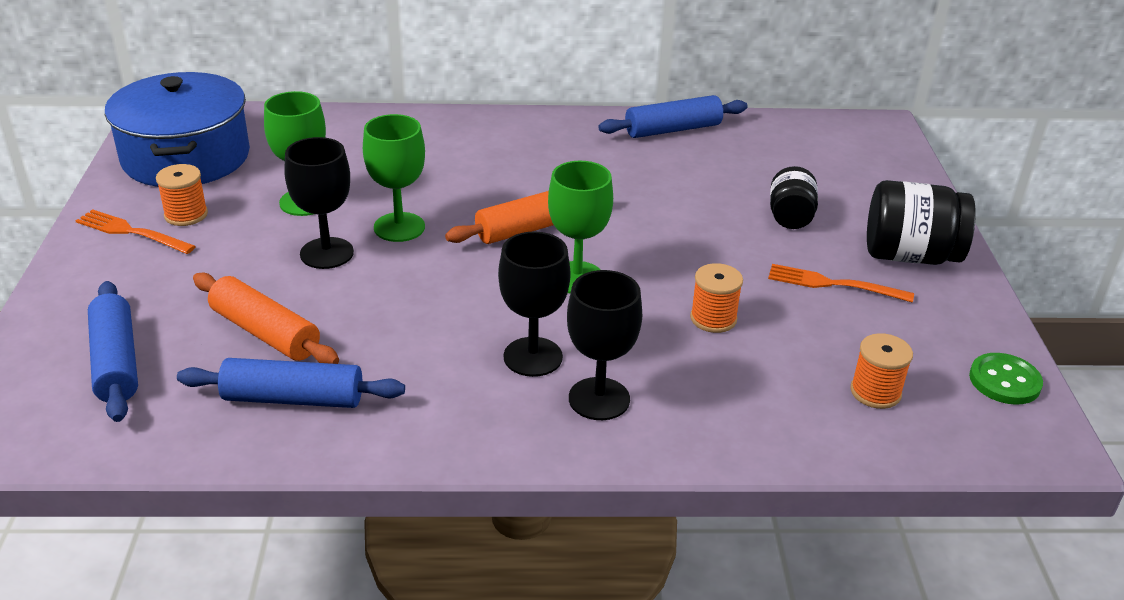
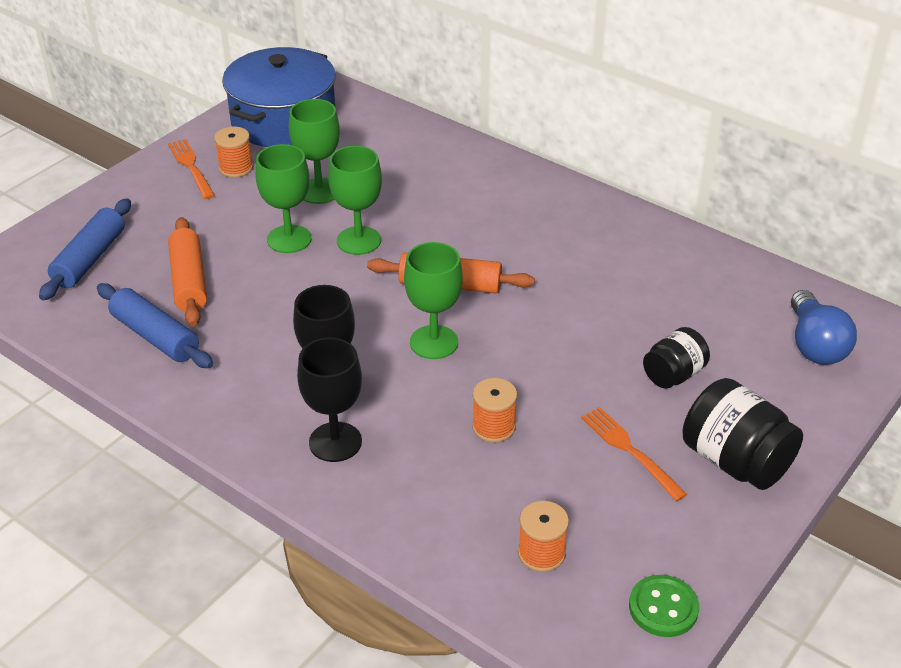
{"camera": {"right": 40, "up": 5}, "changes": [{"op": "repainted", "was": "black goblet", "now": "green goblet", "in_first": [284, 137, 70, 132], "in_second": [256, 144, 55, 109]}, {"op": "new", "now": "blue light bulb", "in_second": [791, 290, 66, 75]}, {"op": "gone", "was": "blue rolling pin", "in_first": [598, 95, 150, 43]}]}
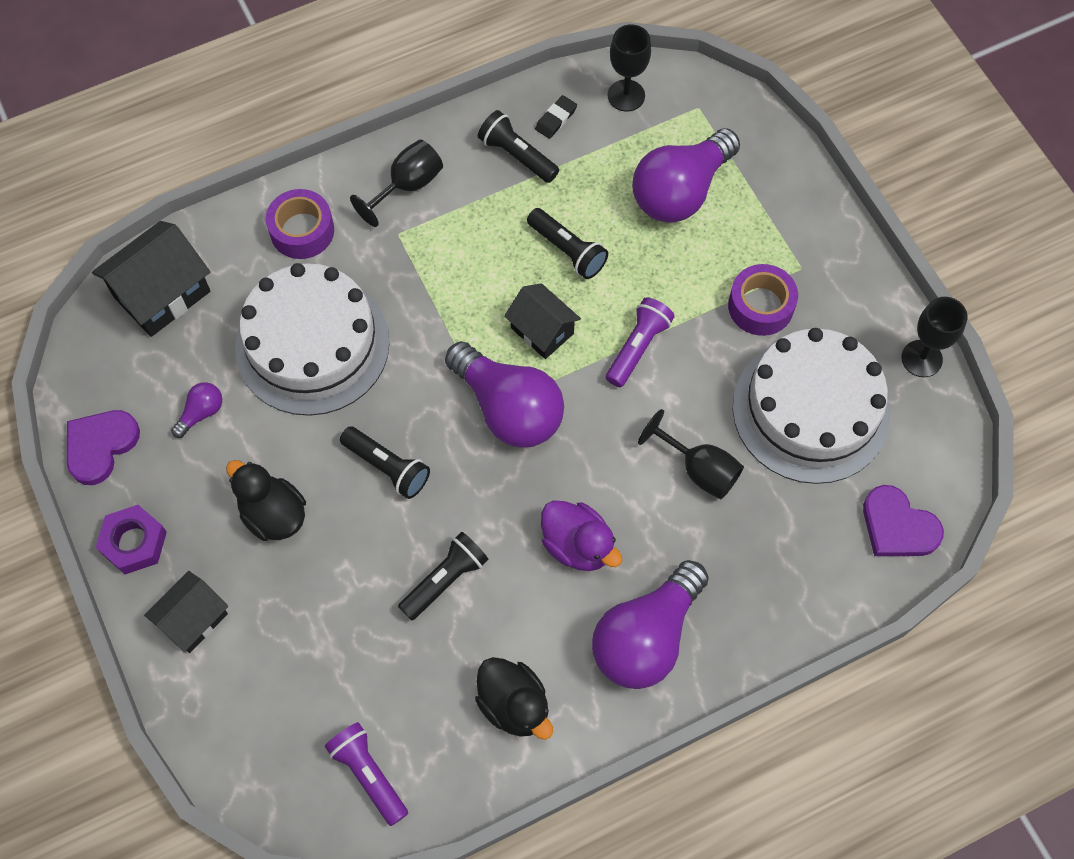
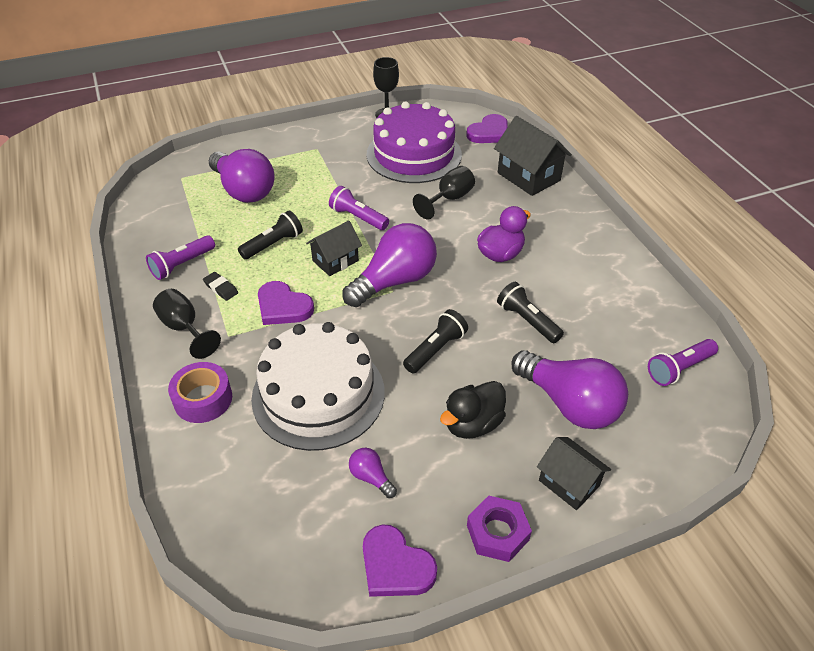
{"camera": {"right": -85, "up": -20}, "changes": [{"op": "repainted", "was": "black flashlight", "now": "purple flashlight", "in_first": [478, 110, 81, 73], "in_second": [146, 235, 69, 45]}, {"op": "shifted", "was": "black eraser", "in_first": [535, 95, 42, 44], "in_second": [203, 272, 35, 29]}, {"op": "new", "now": "purple heart", "in_second": [258, 281, 56, 44]}, {"op": "repainted", "was": "white cake", "now": "purple cake", "in_first": [733, 328, 157, 156], "in_second": [366, 101, 96, 82]}, {"op": "shifted", "was": "black house", "in_first": [92, 221, 118, 116], "in_second": [494, 116, 78, 80]}, {"op": "shifted", "was": "purple light bulb", "in_first": [592, 560, 117, 129], "in_second": [512, 350, 116, 79]}, {"op": "gone", "was": "black duck", "in_first": [475, 657, 78, 83]}, {"op": "gone", "was": "black goblet", "in_first": [608, 24, 43, 88]}, {"op": "gone", "was": "purple tape", "in_first": [728, 264, 70, 72]}]}
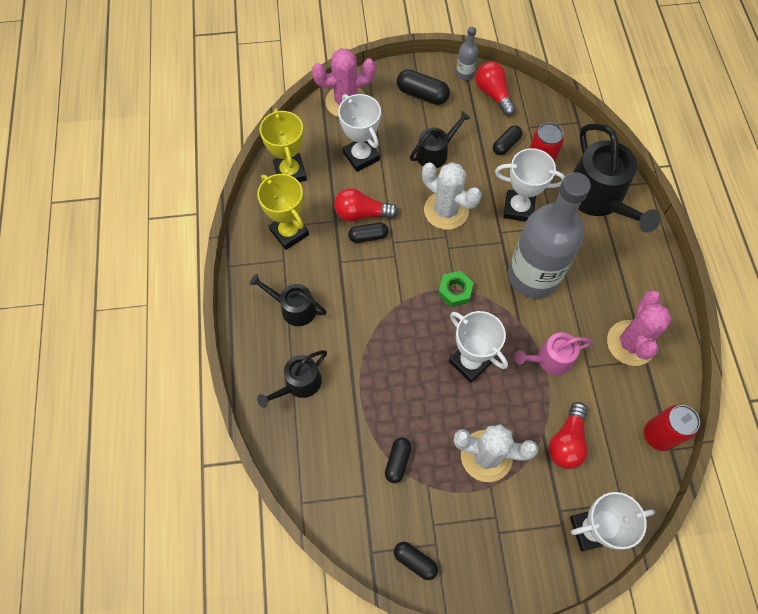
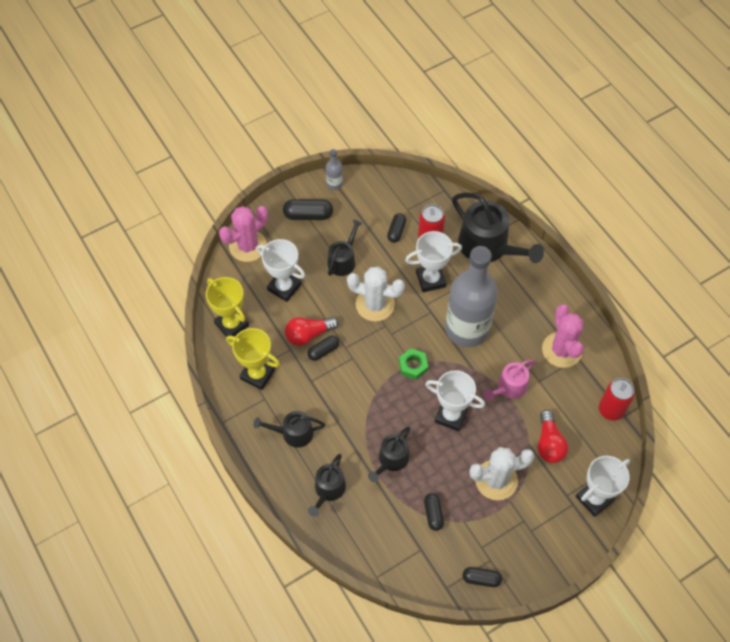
{"camera": {"right": -25, "up": -5}, "changes": [{"op": "new", "now": "black watering can", "in_second": [368, 427, 42, 55]}, {"op": "gone", "was": "red light bulb", "in_first": [475, 62, 41, 54]}]}
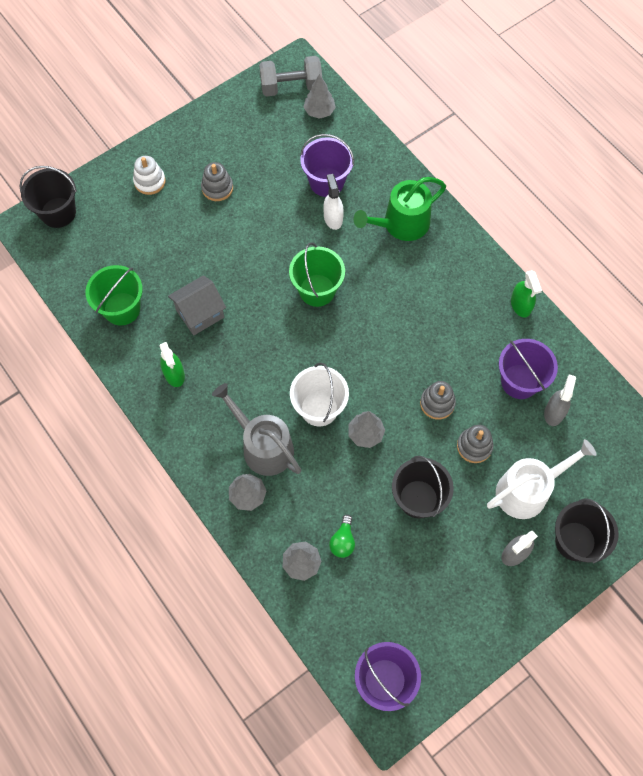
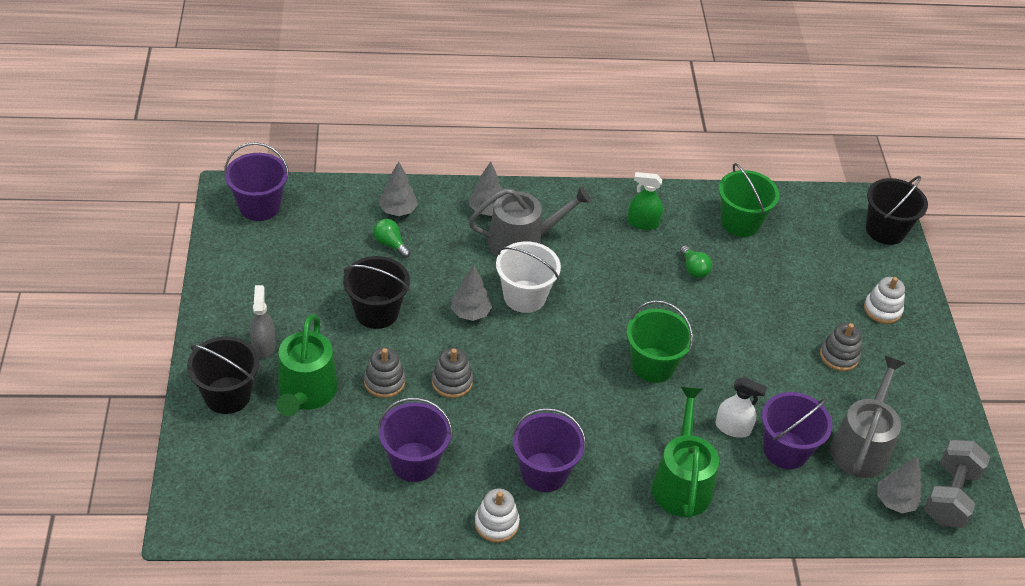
{"camera": {"right": 120, "up": -20}, "changes": [{"op": "repainted", "was": "white watering can", "now": "green watering can", "in_first": [487, 439, 110, 80], "in_second": [276, 314, 62, 102]}, {"op": "swapped", "was": "green spray bottle", "now": "white stacking toy", "in_first": [511, 270, 31, 48], "in_second": [475, 488, 45, 55]}, {"op": "new", "now": "purple bucket", "in_second": [512, 408, 74, 84]}, {"op": "swapped", "was": "grey house", "now": "green light bulb", "in_first": [168, 275, 58, 60], "in_second": [680, 245, 32, 33]}, {"op": "new", "now": "grey watering can", "in_second": [830, 356, 75, 122]}, {"op": "gone", "was": "grey spray bottle", "in_first": [544, 374, 32, 52]}]}
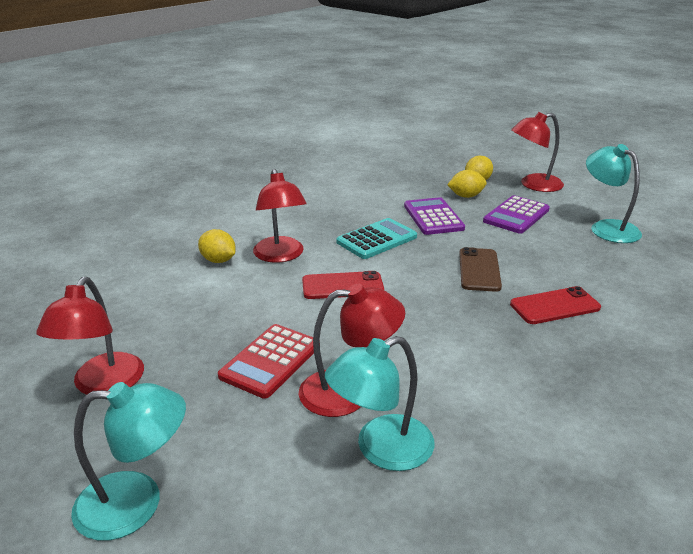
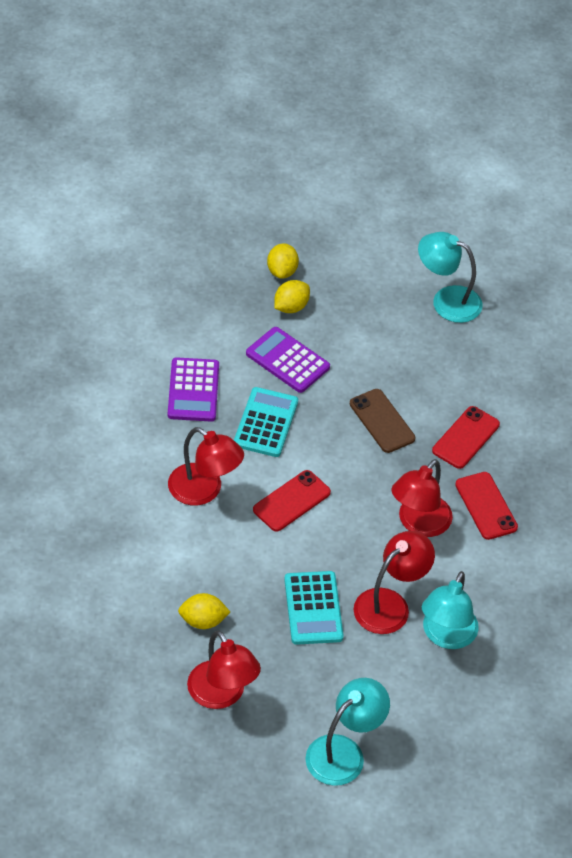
{"camera": {"right": -40, "up": 20}, "changes": [{"op": "shifted", "was": "purple calculator", "in_first": [483, 195, 67, 39], "in_second": [168, 357, 51, 65]}, {"op": "shifted", "was": "yellow lemon", "in_first": [198, 229, 38, 34], "in_second": [178, 593, 52, 36]}, {"op": "repainted", "was": "red calculator", "now": "turquoise calculator", "in_first": [218, 324, 96, 75], "in_second": [284, 571, 60, 74]}, {"op": "shifted", "was": "red lamp", "in_first": [511, 112, 53, 80], "in_second": [391, 459, 62, 78]}, {"op": "new", "now": "red phone", "in_second": [455, 472, 63, 68]}]}
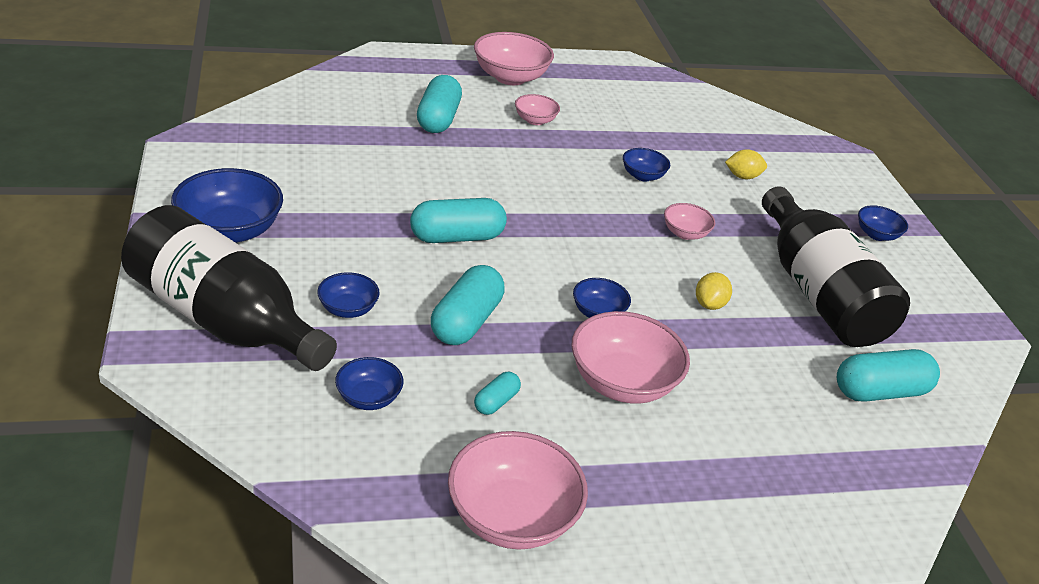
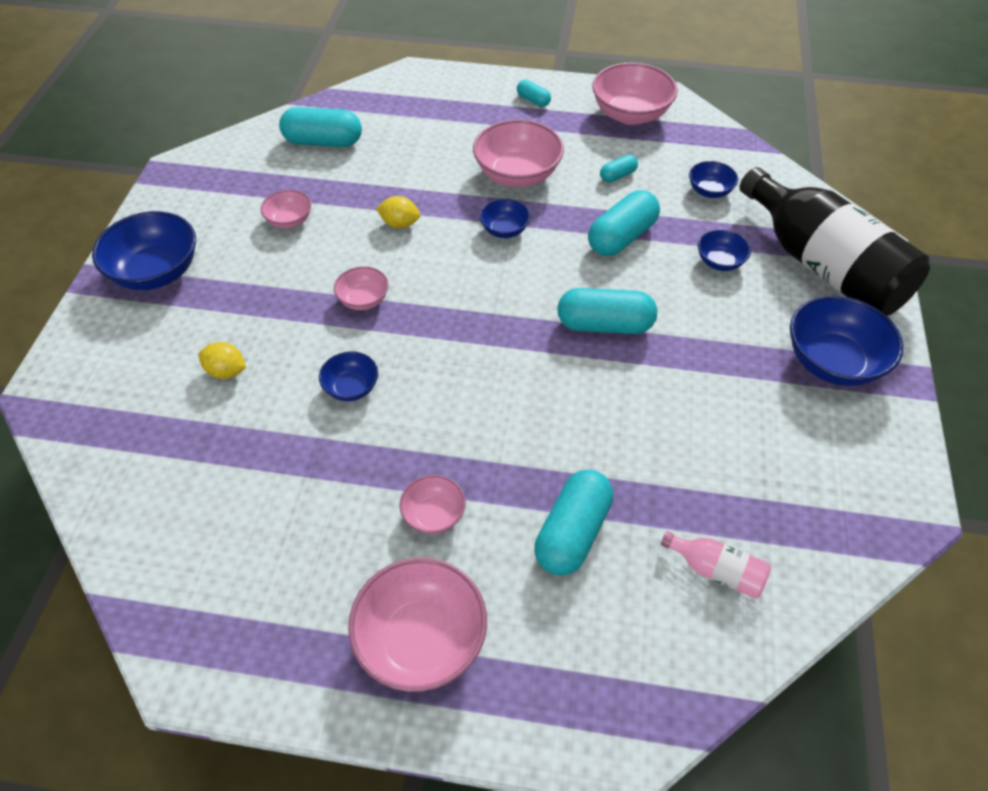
{"camera": {"right": -155, "up": 15}, "changes": [{"op": "scaled", "was": "blue bowl", "in_first": [858, 205, 50, 36], "in_second": [92, 211, 104, 79], "ratio": 1.87}, {"op": "swapped", "was": "black bottle", "now": "pink bowl", "in_first": [762, 186, 148, 161], "in_second": [261, 190, 50, 39]}, {"op": "rotated", "was": "yellow lemon", "in_first": [696, 272, 36, 38], "in_second": [376, 196, 44, 32], "clockwise": 60}, {"op": "new", "now": "turquoise capsule", "in_second": [517, 80, 34, 27]}, {"op": "new", "now": "pink bottle", "in_second": [661, 531, 110, 68]}]}
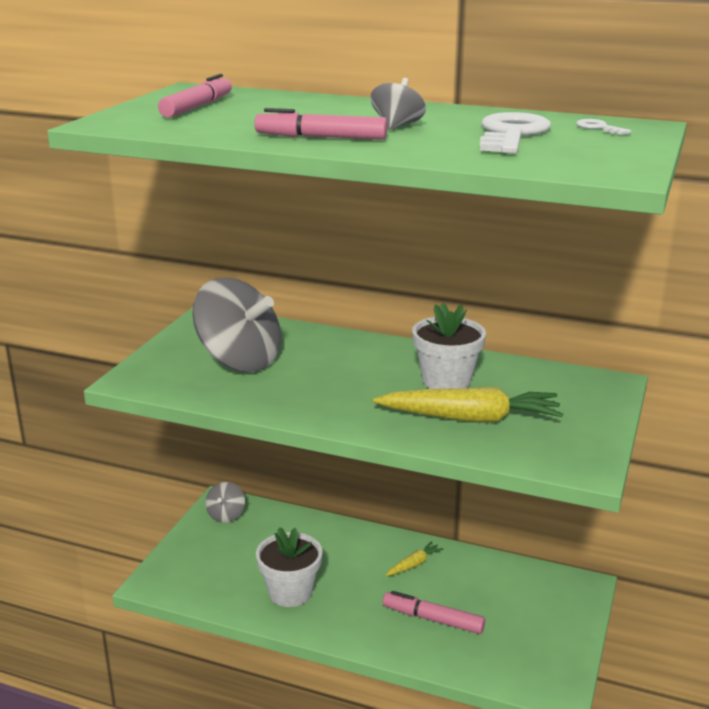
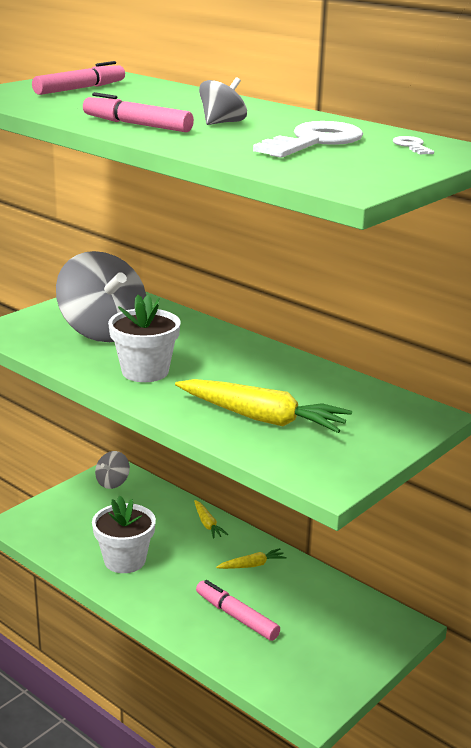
{"camera": {"right": 20, "up": 0}, "changes": [{"op": "shifted", "was": "white flower pot", "in_first": [412, 303, 74, 86], "in_second": [108, 295, 73, 87]}, {"op": "new", "now": "yellow carrot", "in_second": [194, 500, 34, 39]}]}
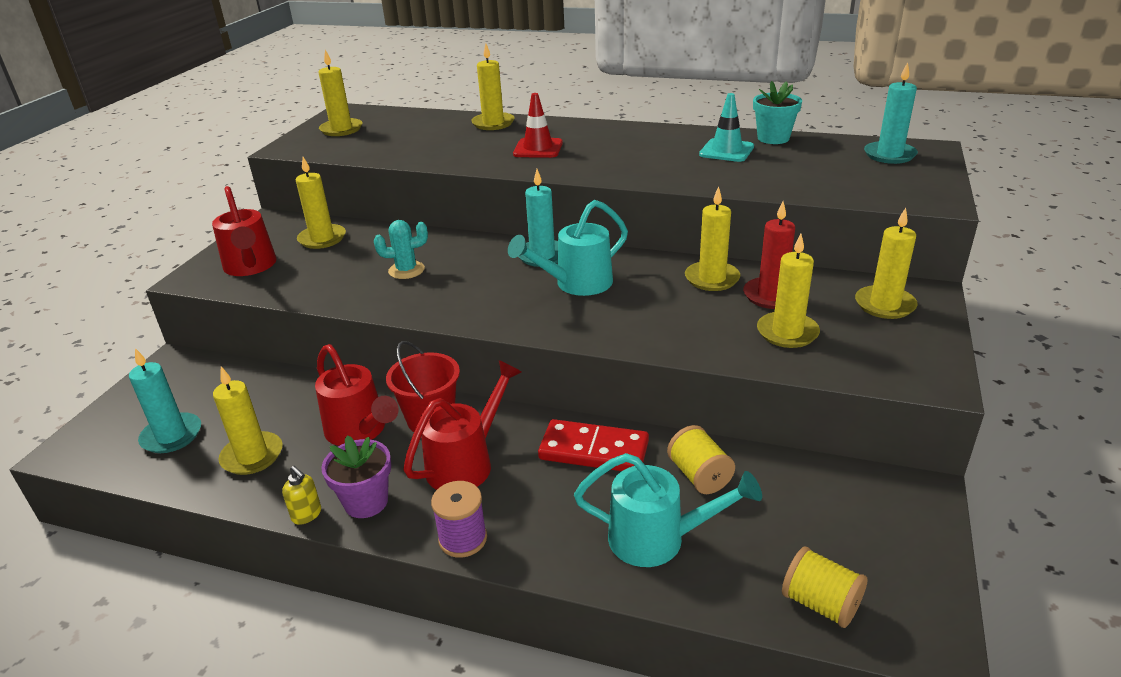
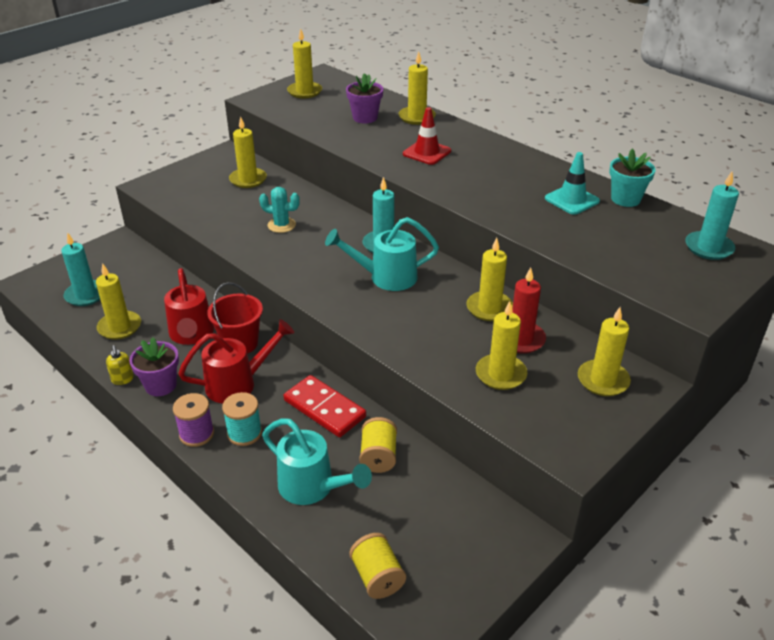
{"camera": {"right": 25, "up": 5}, "changes": [{"op": "new", "now": "turquoise spool", "in_second": [222, 392, 40, 54]}, {"op": "new", "now": "purple flower pot", "in_second": [346, 73, 37, 50]}, {"op": "gone", "was": "red watering can", "in_first": [212, 186, 65, 90]}]}
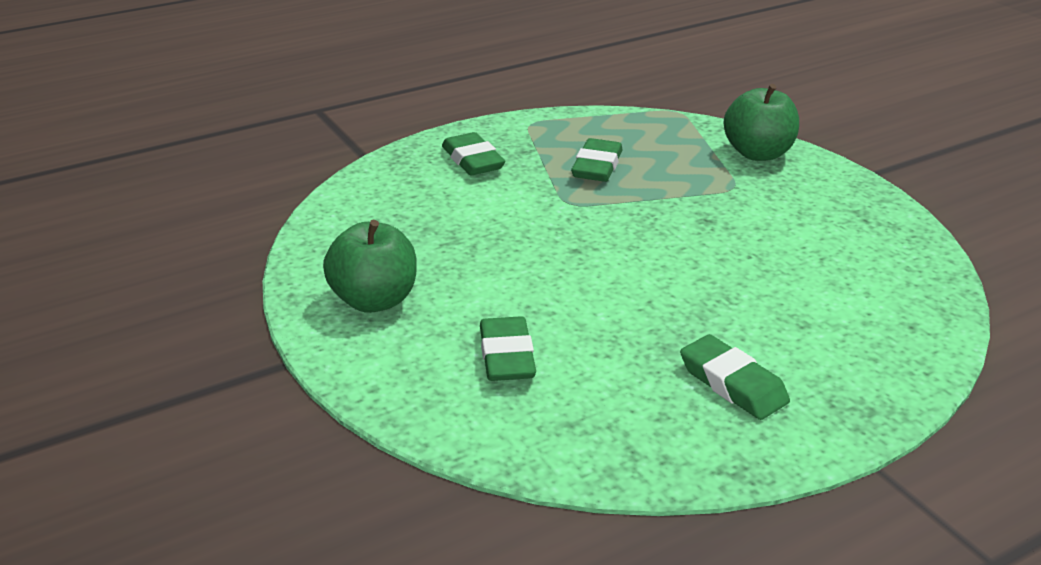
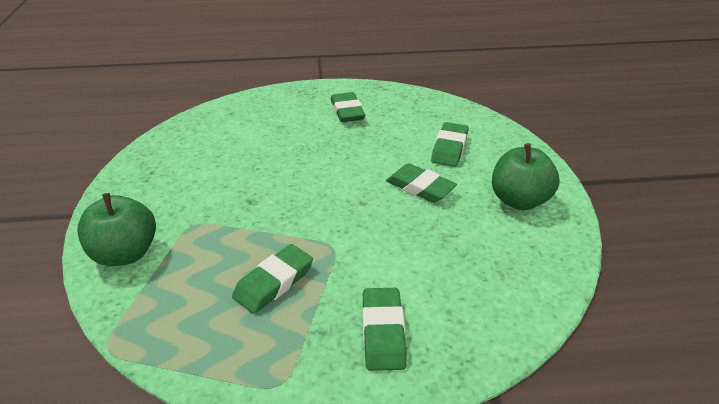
{"camera": {"right": -155, "up": 5}, "changes": [{"op": "new", "now": "green eraser", "in_second": [386, 163, 71, 40]}]}
